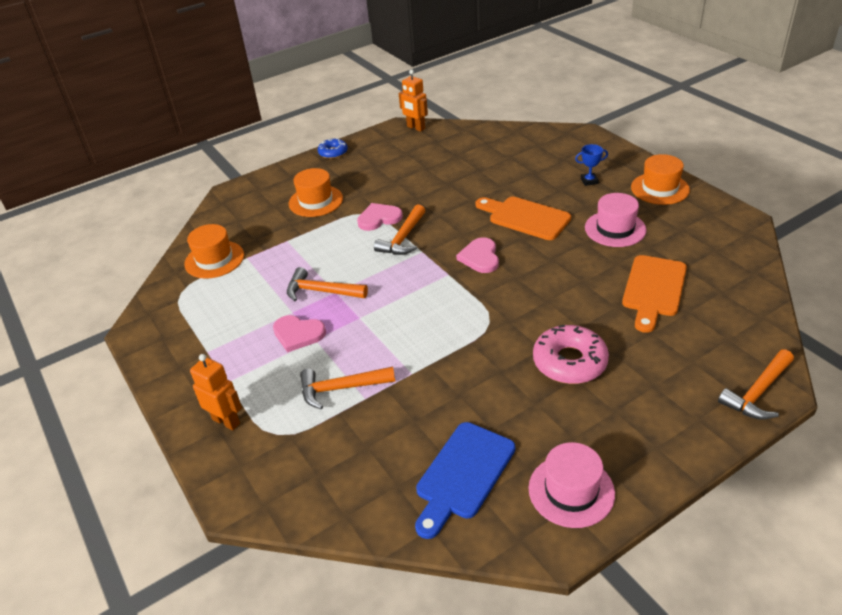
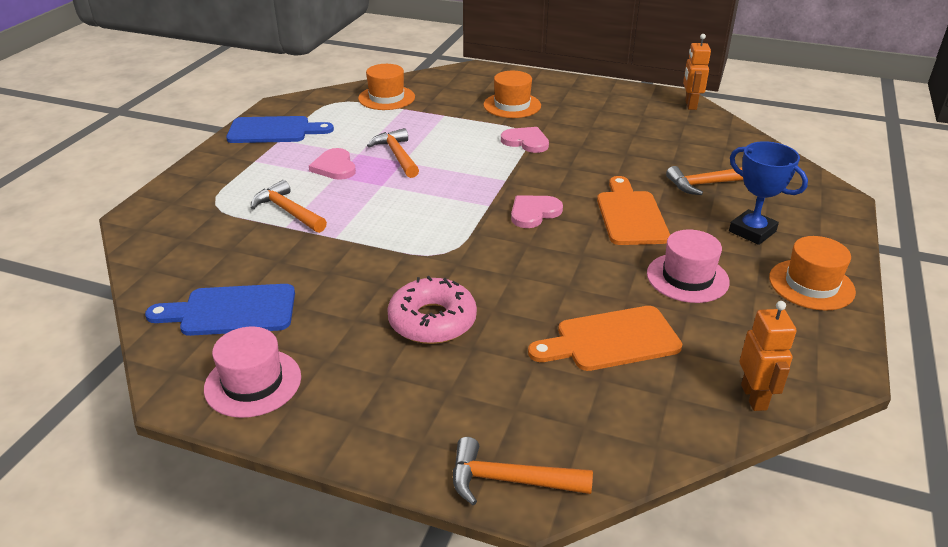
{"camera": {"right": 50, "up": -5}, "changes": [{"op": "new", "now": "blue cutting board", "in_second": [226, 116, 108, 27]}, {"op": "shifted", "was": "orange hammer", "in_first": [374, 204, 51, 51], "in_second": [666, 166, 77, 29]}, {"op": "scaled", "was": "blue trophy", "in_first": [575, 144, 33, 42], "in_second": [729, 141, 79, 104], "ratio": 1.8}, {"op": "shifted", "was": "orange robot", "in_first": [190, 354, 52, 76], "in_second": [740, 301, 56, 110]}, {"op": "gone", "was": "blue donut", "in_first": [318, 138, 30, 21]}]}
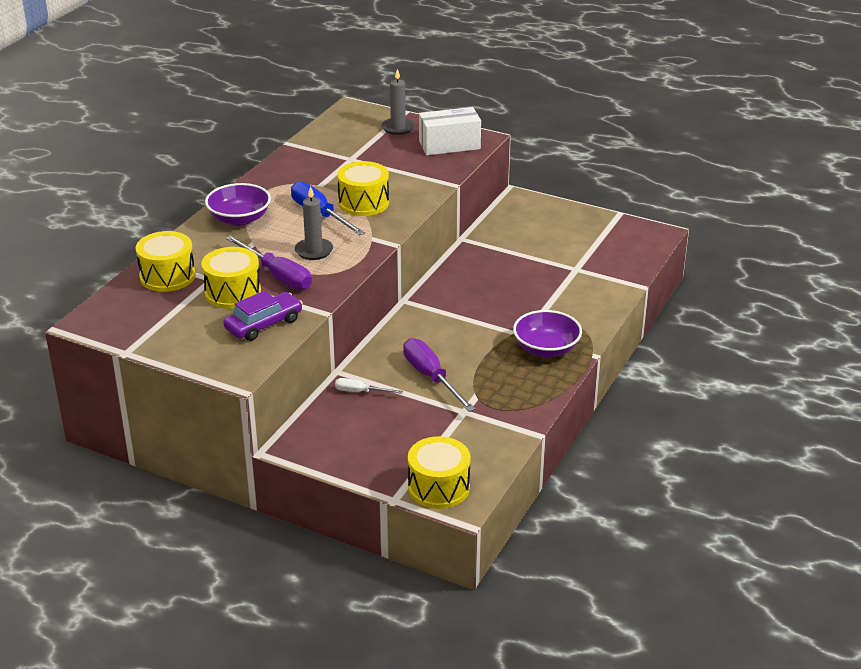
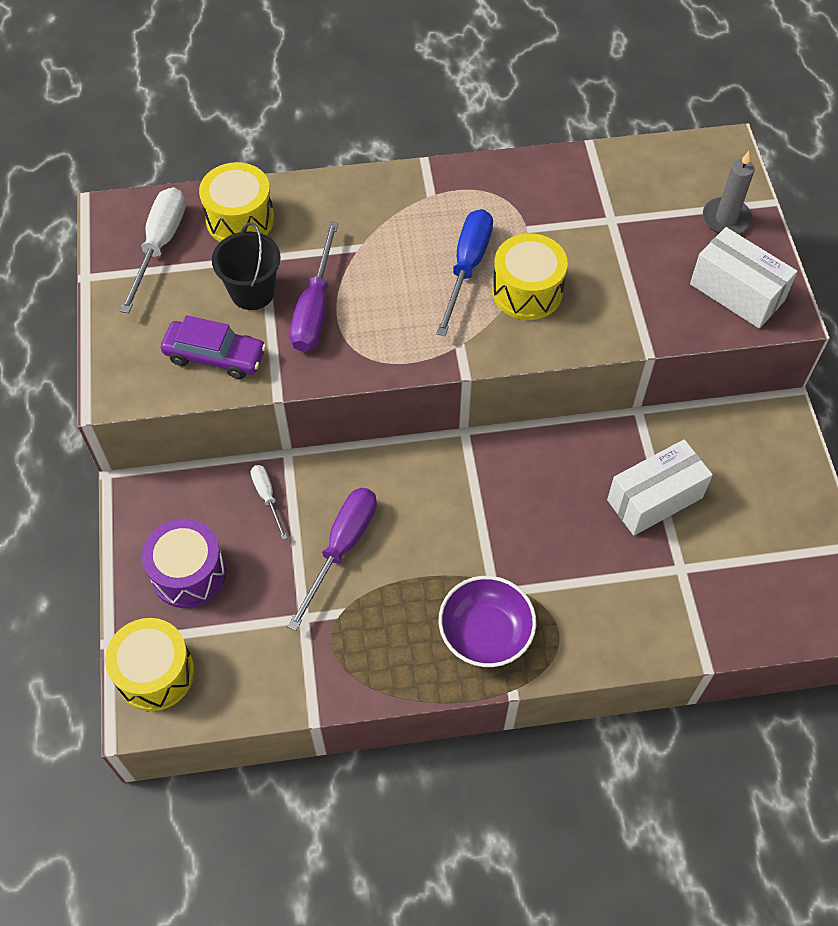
{"camera": {"right": 55, "up": 25}, "changes": [{"op": "new", "now": "white screwdriver", "in_second": [120, 187, 66, 126]}, {"op": "new", "now": "purple drum", "in_second": [142, 518, 84, 90]}, {"op": "swapped", "was": "yellow drum", "now": "black bucket", "in_first": [202, 247, 59, 62], "in_second": [212, 222, 69, 88]}, {"op": "new", "now": "white box", "in_second": [607, 439, 106, 97]}, {"op": "gone", "was": "purple bowl", "in_first": [205, 183, 66, 43]}, {"op": "gone", "was": "grey candle", "in_first": [295, 186, 38, 74]}]}
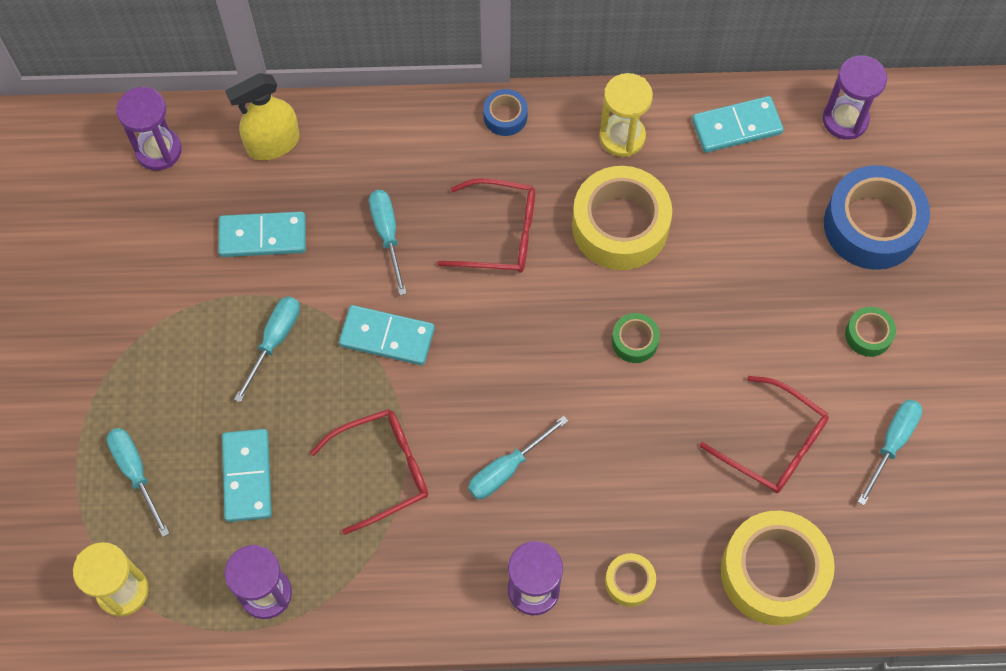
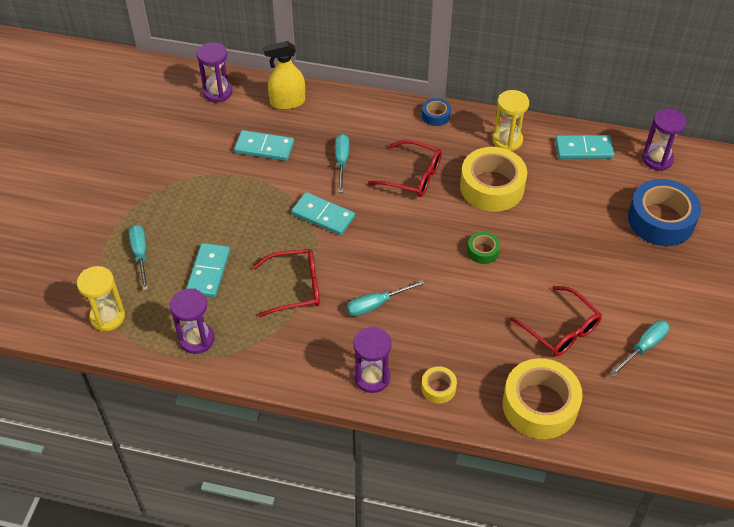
{"camera": {"right": 15, "up": -15}, "changes": [{"op": "gone", "was": "turquoise screwdriver", "in_first": [234, 296, 66, 106]}, {"op": "gone", "was": "green tape", "in_first": [845, 307, 51, 50]}]}
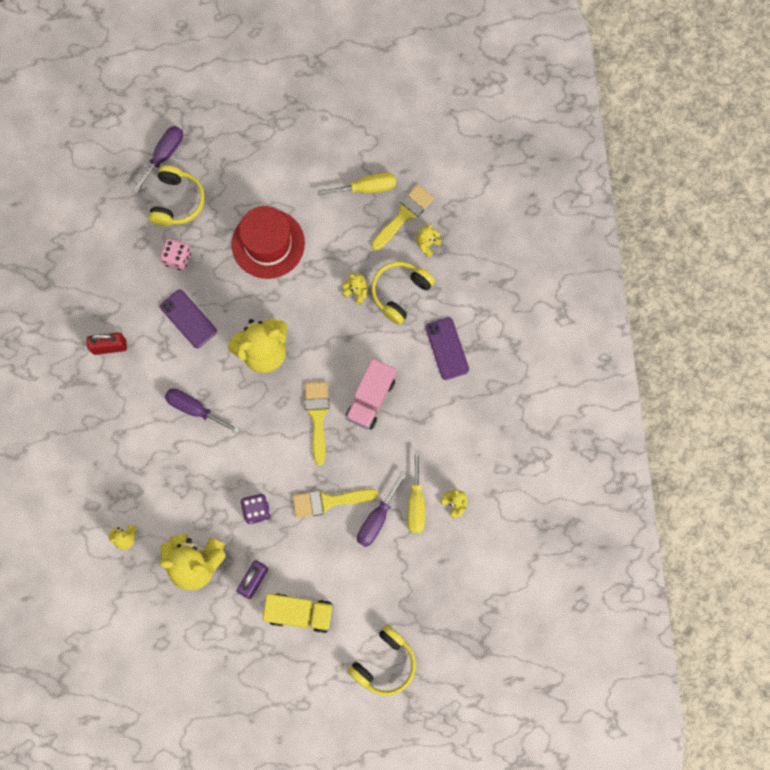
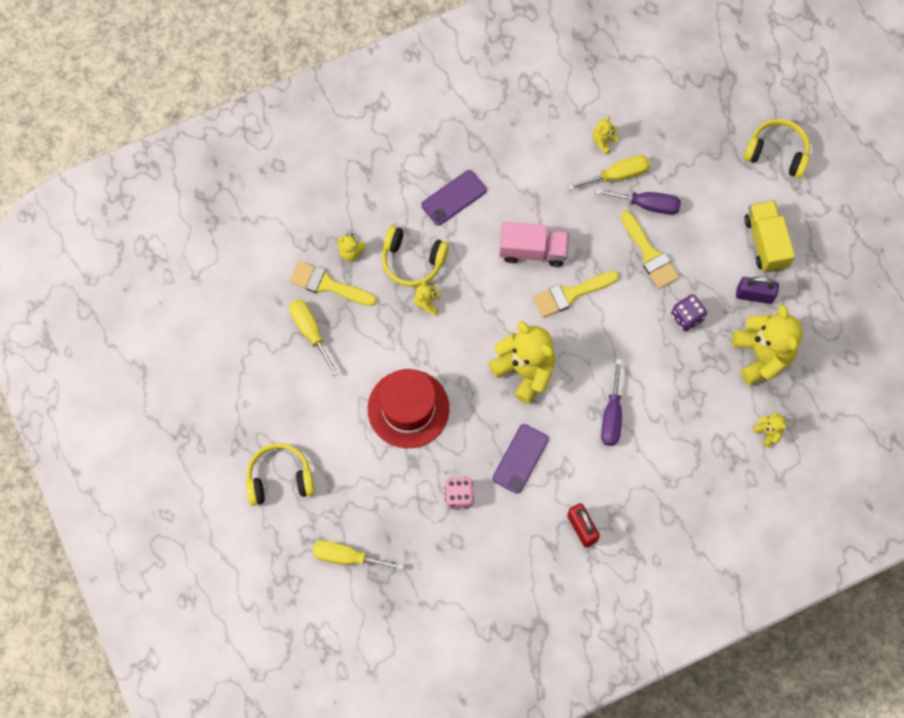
{"camera": {"right": -110, "up": -5}, "changes": [{"op": "shifted", "was": "yellow headphones", "in_first": [148, 165, 57, 61], "in_second": [246, 443, 69, 63]}, {"op": "repainted", "was": "purple screwdriver", "now": "yellow screwdriver", "in_first": [133, 126, 50, 67], "in_second": [312, 541, 92, 29]}]}
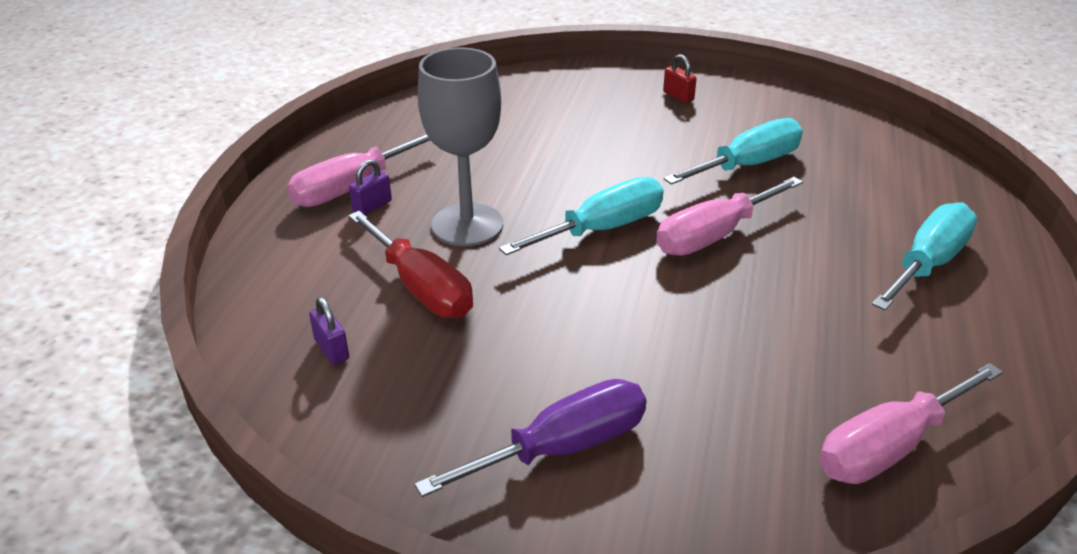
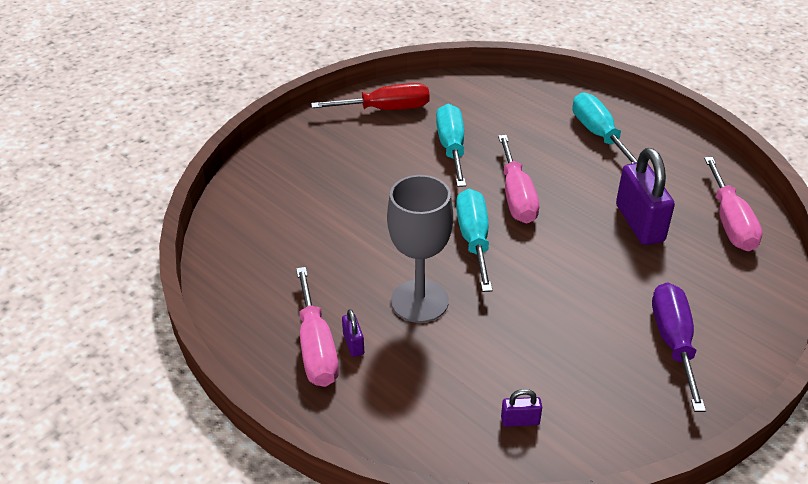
{"camera": {"right": -60, "up": 5}, "changes": [{"op": "shifted", "was": "red screwdriver", "in_first": [348, 211, 125, 107], "in_second": [311, 83, 119, 27]}, {"op": "new", "now": "purple padlock", "in_second": [616, 148, 59, 97]}, {"op": "gone", "was": "red padlock", "in_first": [663, 54, 34, 49]}]}
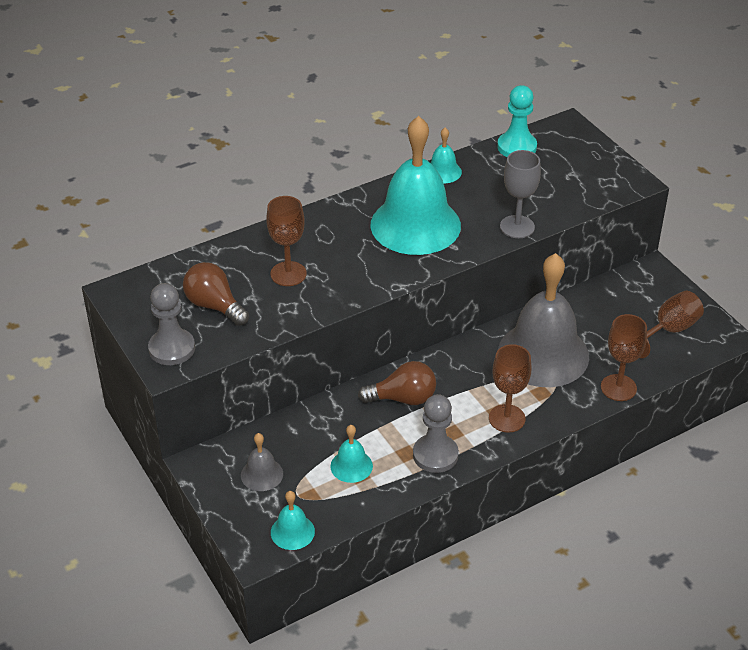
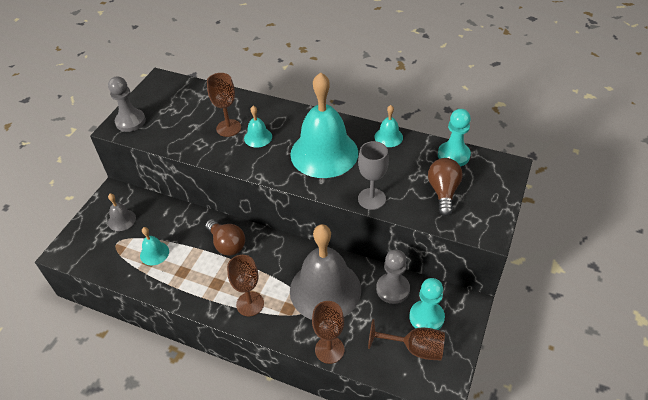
{"camera": {"right": 55, "up": 5}, "changes": [{"op": "shifted", "was": "turquoise bell", "in_first": [271, 491, 44, 59], "in_second": [244, 106, 28, 41]}, {"op": "shifted", "was": "grey pawn", "in_first": [413, 394, 46, 79], "in_second": [376, 249, 34, 55]}, {"op": "new", "now": "turquoise pawn", "in_second": [409, 278, 36, 52]}, {"op": "shifted", "was": "brown light bulb", "in_first": [183, 262, 66, 64], "in_second": [428, 158, 35, 58]}]}
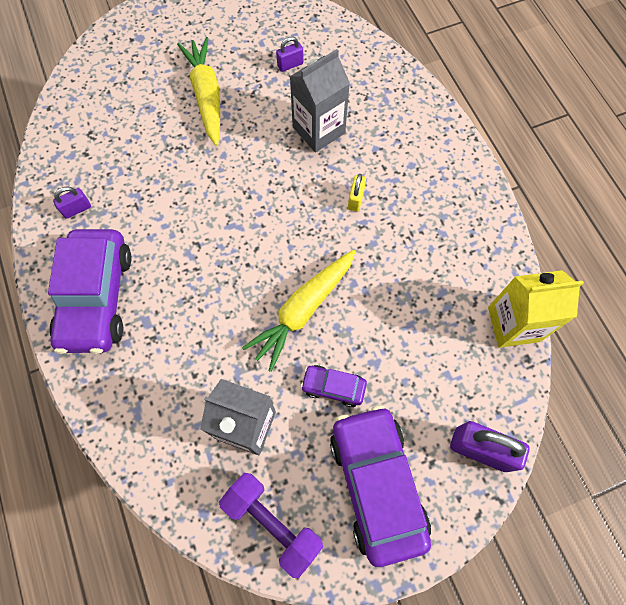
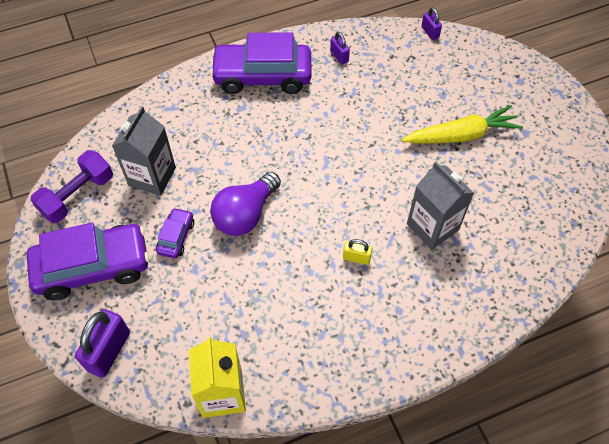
{"camera": {"right": 90, "up": -10}, "changes": [{"op": "swapped", "was": "yellow carrot", "now": "purple light bulb", "in_first": [242, 250, 114, 122], "in_second": [210, 172, 71, 64]}, {"op": "shifted", "was": "purple padlock", "in_first": [276, 36, 28, 36], "in_second": [422, 7, 20, 33]}]}
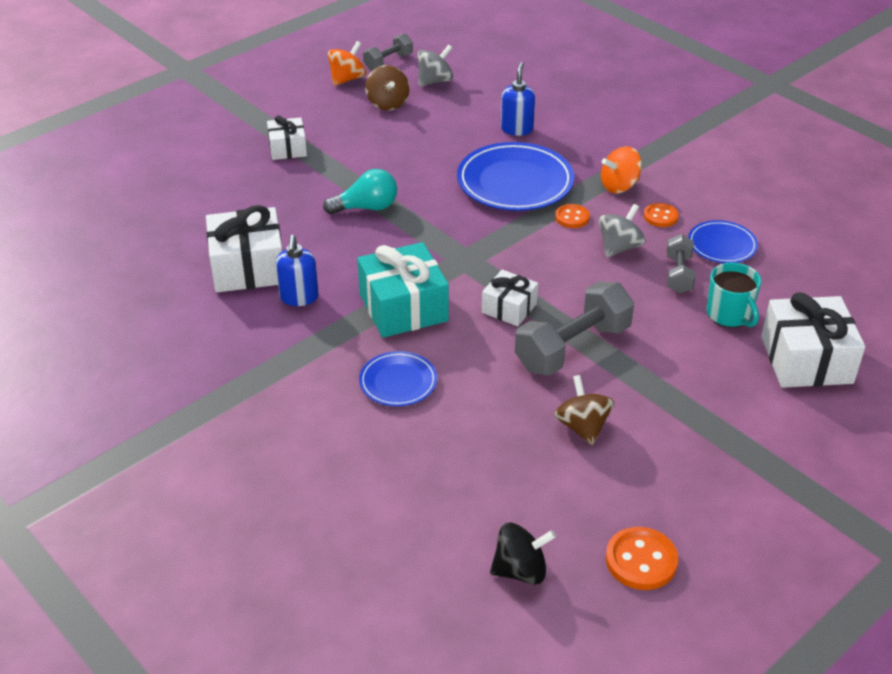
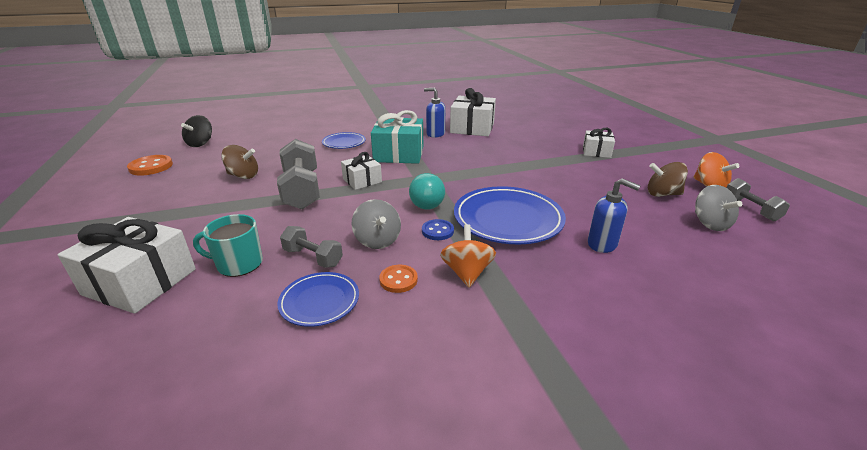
{"camera": {"right": 115, "up": -10}, "changes": [{"op": "shifted", "was": "turquoise light bulb", "in_first": [323, 169, 74, 45], "in_second": [409, 173, 36, 37]}, {"op": "repainted", "was": "orange button", "now": "blue button", "in_first": [555, 204, 35, 24], "in_second": [422, 219, 32, 21]}]}
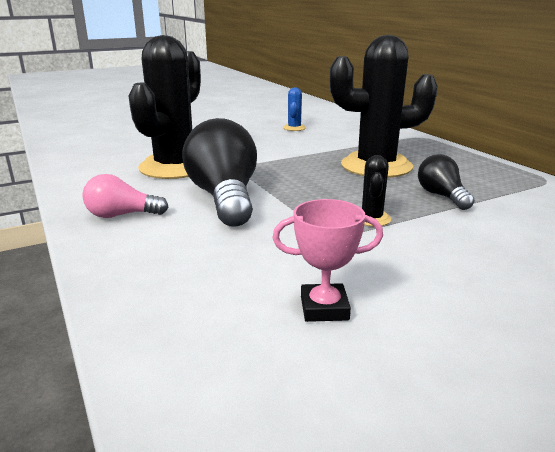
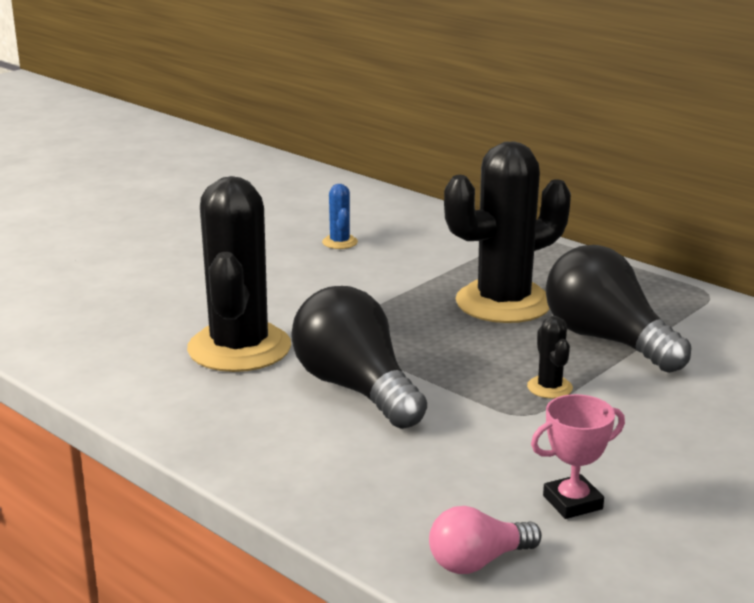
{"camera": {"right": -20, "up": 0}, "changes": [{"op": "shifted", "was": "pink light bulb", "in_first": [82, 174, 86, 44], "in_second": [429, 506, 113, 68]}, {"op": "scaled", "was": "black light bulb", "in_first": [418, 154, 57, 56], "in_second": [546, 245, 145, 128], "ratio": 1.87}]}
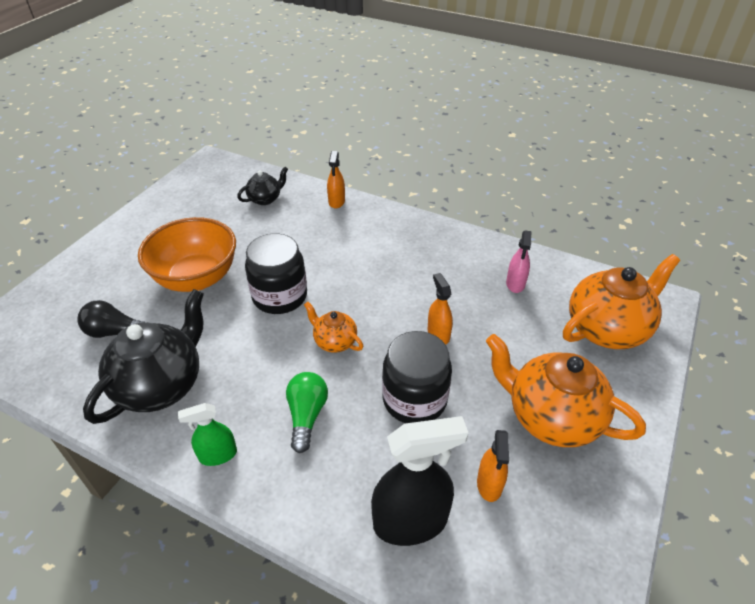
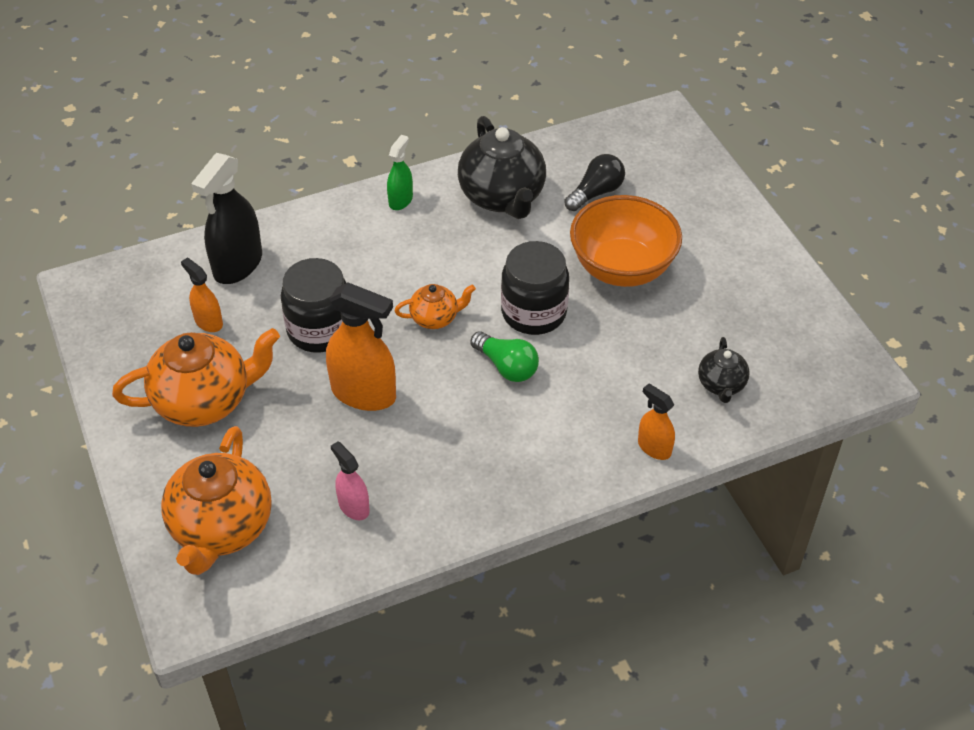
{"camera": {"right": 130, "up": 5}, "changes": [{"op": "scaled", "was": "orange spray bottle", "in_first": [428, 273, 25, 72], "in_second": [326, 282, 70, 129], "ratio": 1.83}, {"op": "shifted", "was": "green light bulb", "in_first": [286, 372, 42, 81], "in_second": [470, 331, 69, 51]}]}
